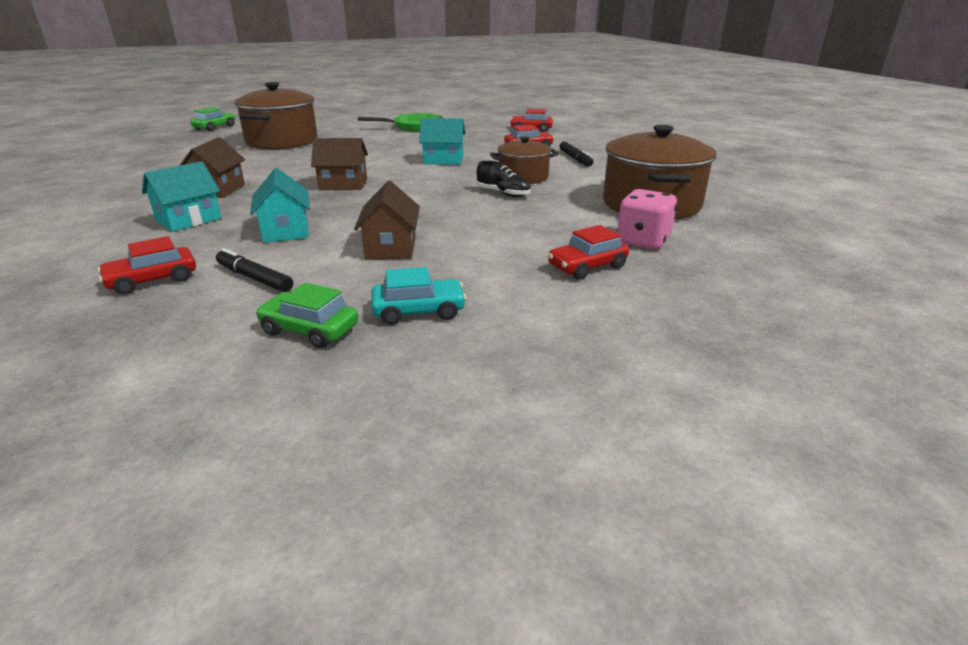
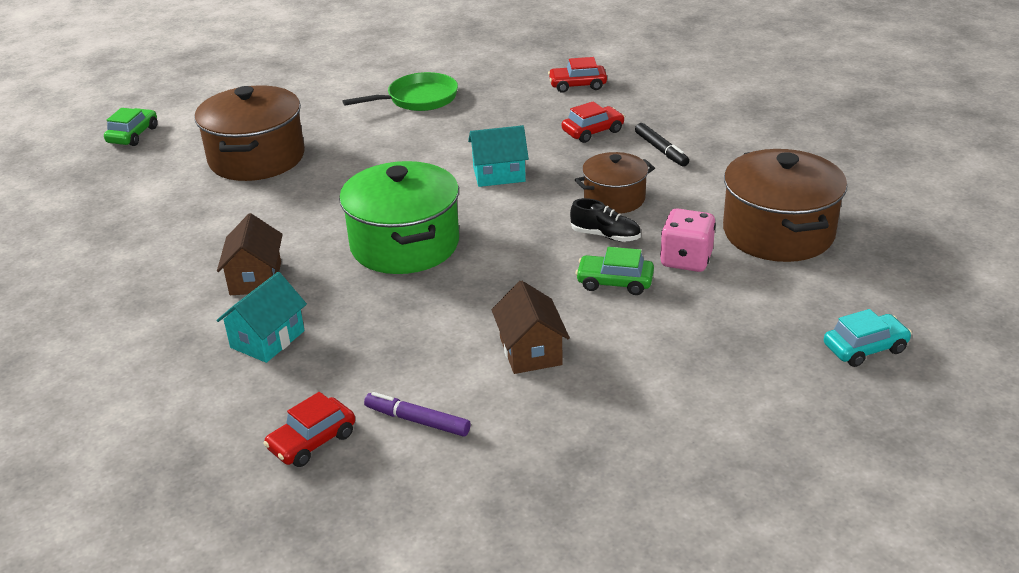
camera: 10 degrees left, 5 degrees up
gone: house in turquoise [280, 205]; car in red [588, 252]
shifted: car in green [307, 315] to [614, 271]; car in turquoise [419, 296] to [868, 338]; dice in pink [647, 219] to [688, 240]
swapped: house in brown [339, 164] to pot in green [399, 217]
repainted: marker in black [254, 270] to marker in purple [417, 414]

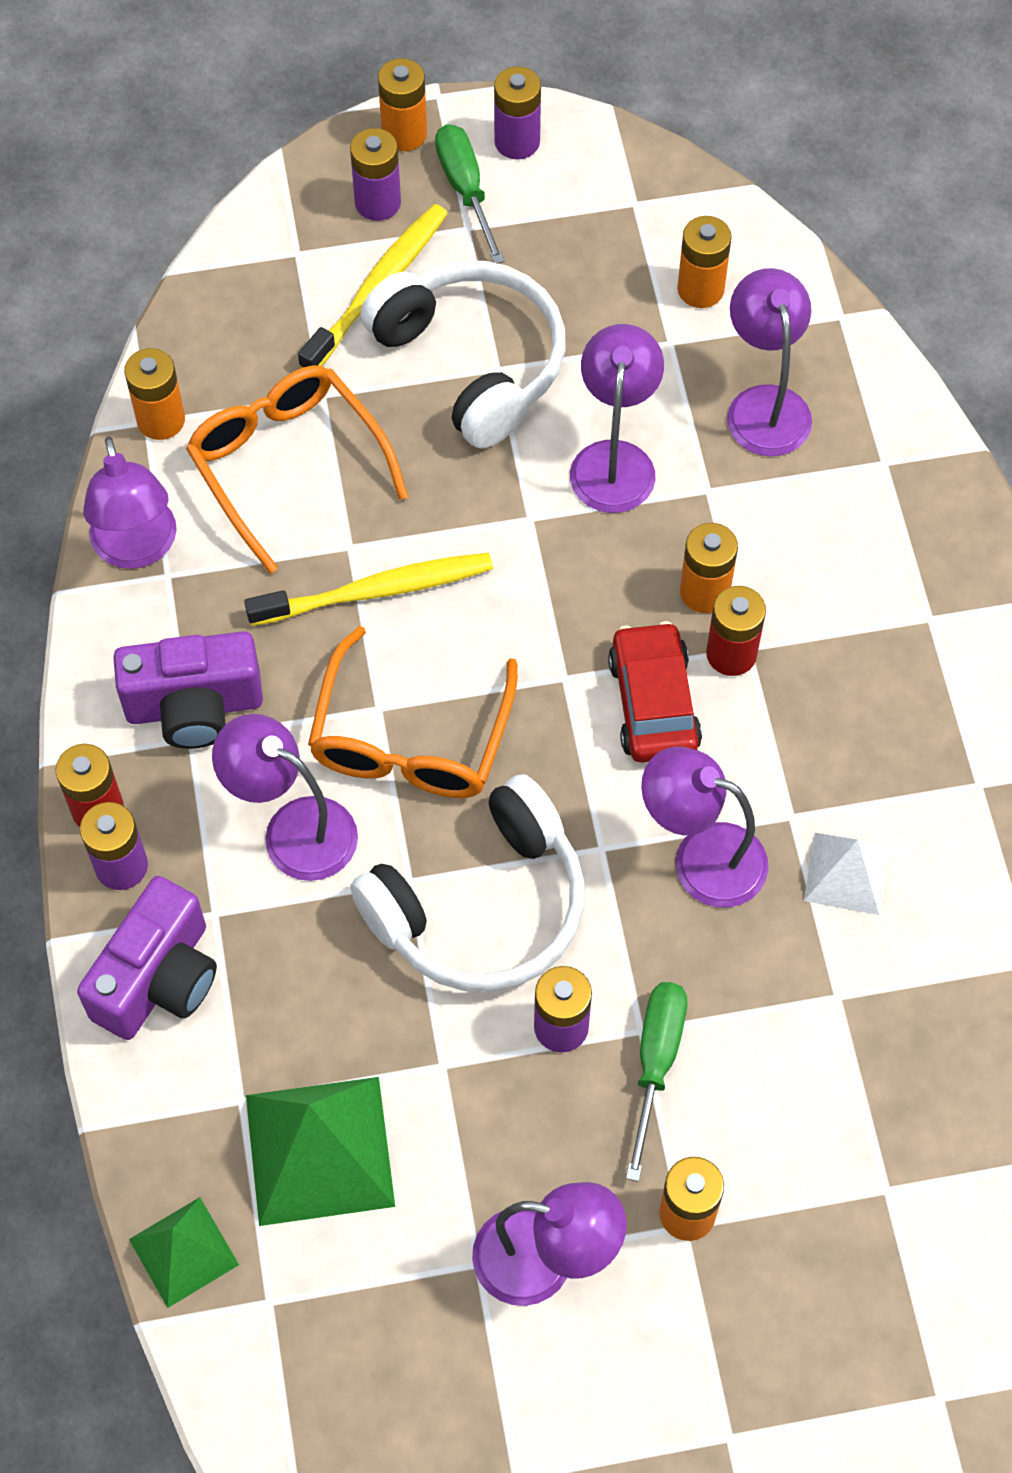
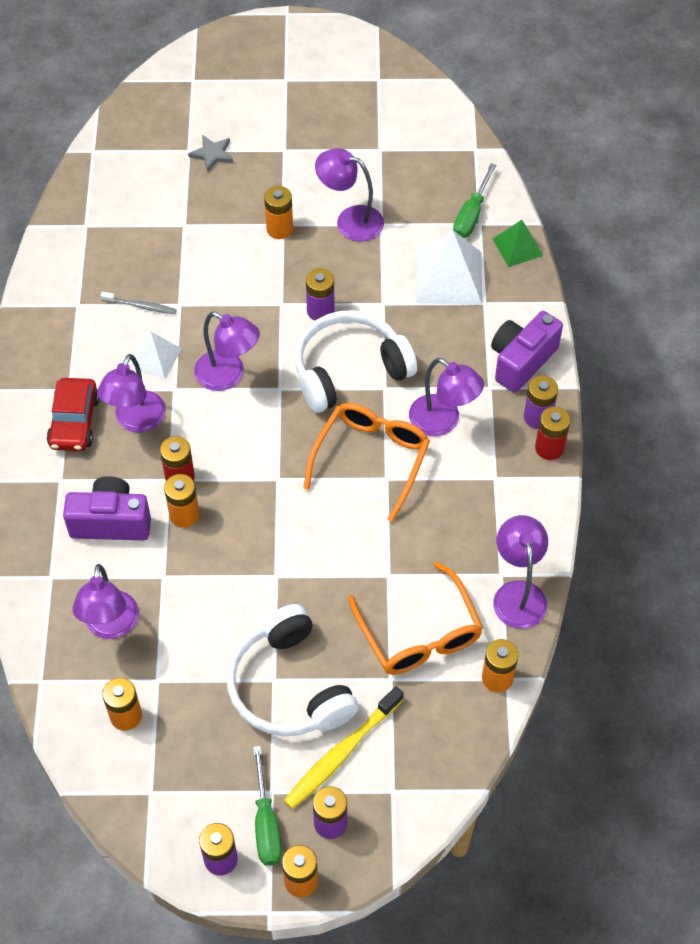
camera: 170 degrees left, 5 degrees down
gone: toothbrush in yellow [368, 589]
new: toothbrush in grey [139, 303]; star in grey [210, 154]
shifted: camera in purple [188, 690] to [107, 508]; lamp in purple [617, 418] to [131, 393]; car in red [655, 692] to [73, 414]; screwdriver in green [656, 1082] to [474, 200]
repainted: pyramid in green [320, 1151] to pyramid in white [448, 267]

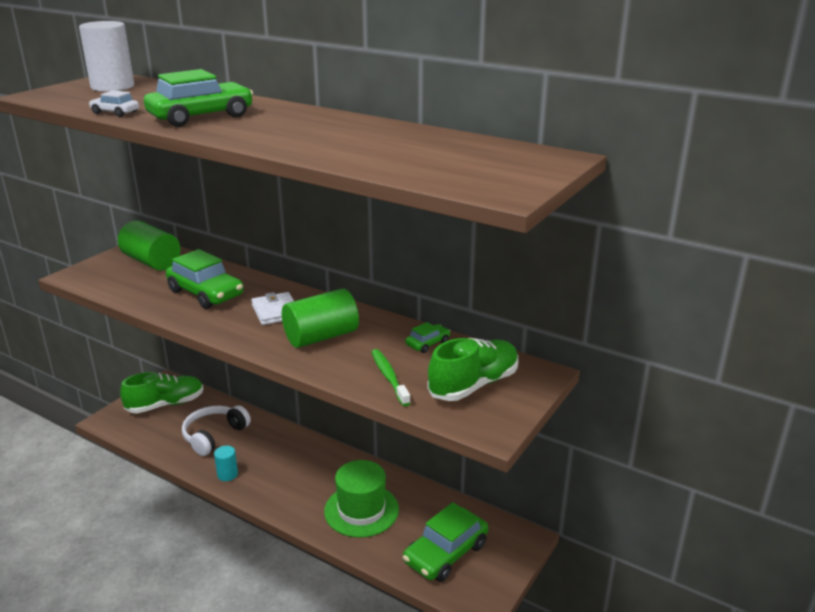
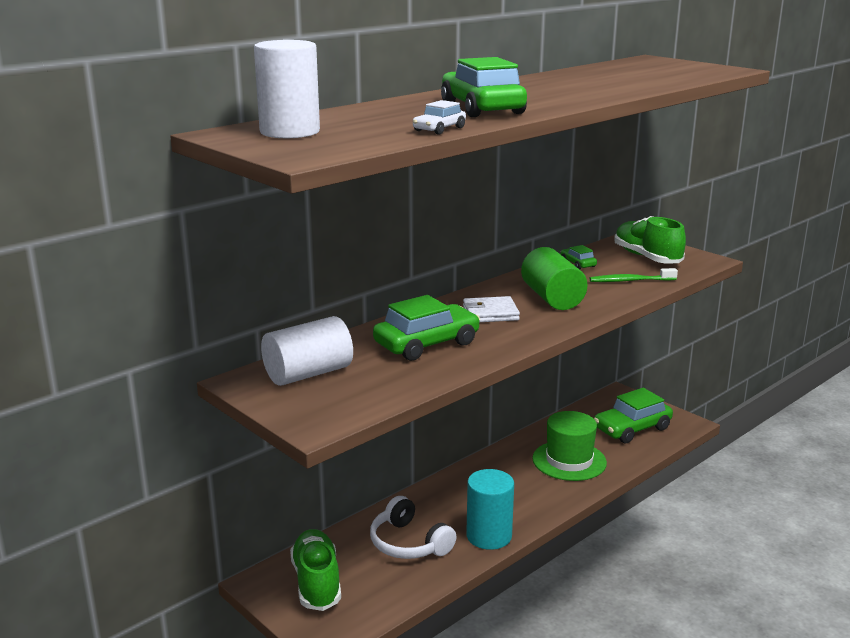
camera: 75 degrees left, 5 degrees down
repainted: cylinder in green [149, 245] to cylinder in white [307, 351]
rotated: car in green [445, 542] = [633, 415] 90 degrees clockwise
scaled: cylinder in turquoise [226, 463] = [490, 509] x1.88

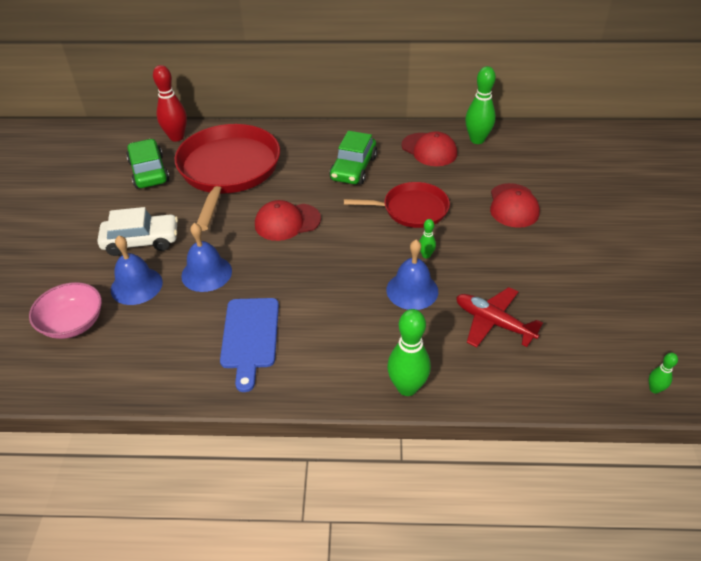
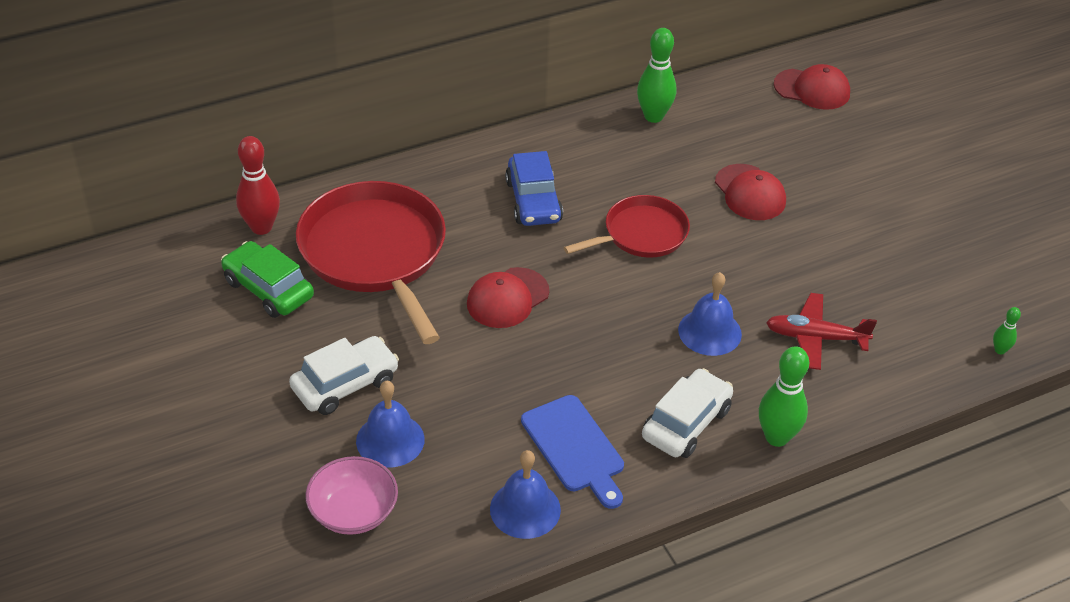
camera: 30 degrees left, 0 degrees up
gone: bowling pin in green [427, 238]
new: car in white [687, 413]
shifted: bell in blue [206, 257] to [525, 494]; cap in red [429, 148] to [812, 87]
repainted: car in green [353, 158] to car in blue [534, 188]

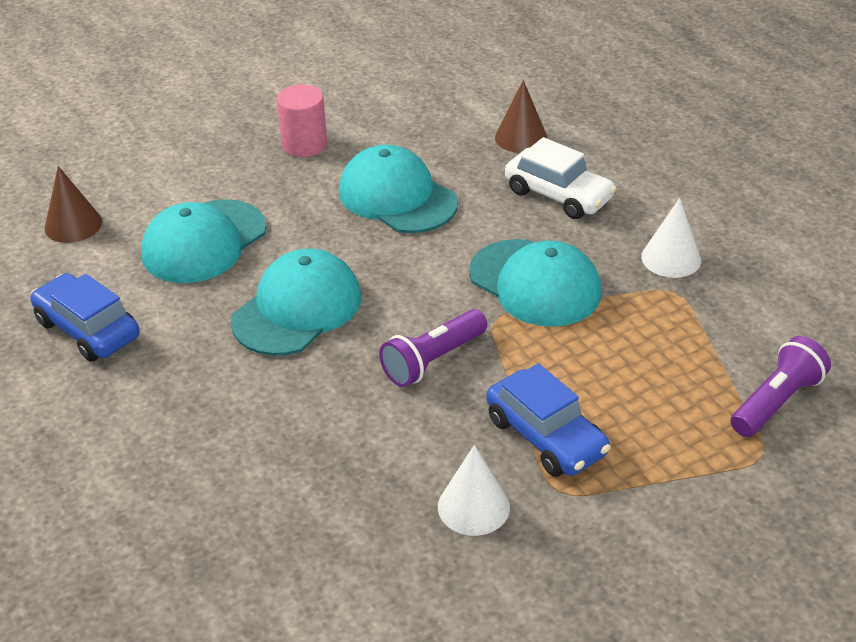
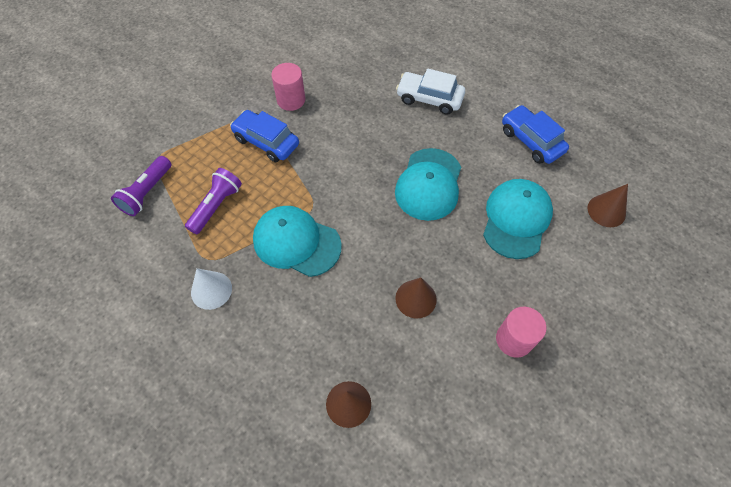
camera: 160 degrees right, 20 degrees up
shifted: flashlight in purple [433, 348] to [213, 201]; car in white [561, 178] to [430, 91]
swapped: cap in turquoise [398, 189] to cone in brown [416, 298]; cone in white [474, 490] to cylinder in pink [288, 87]
rotated: car in blue [84, 317] = [535, 134] 150 degrees counterclockwise

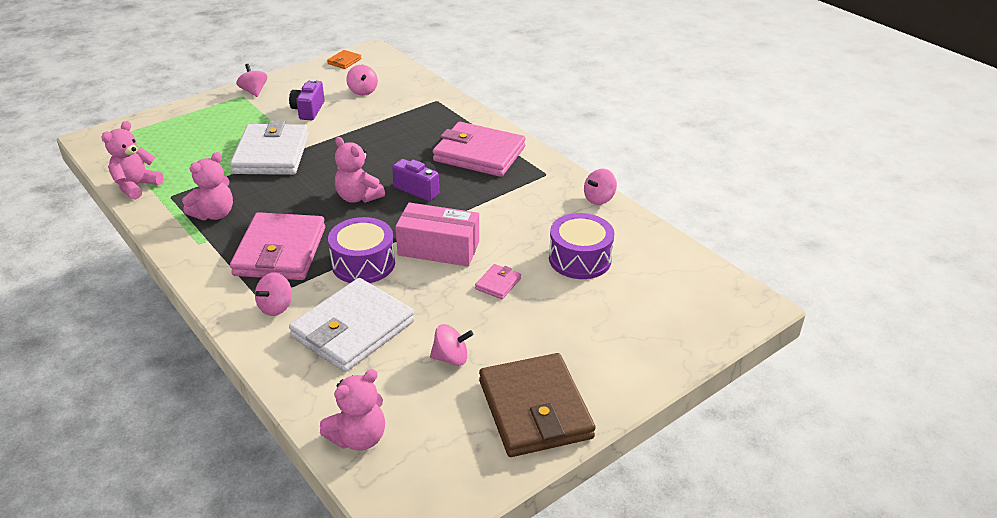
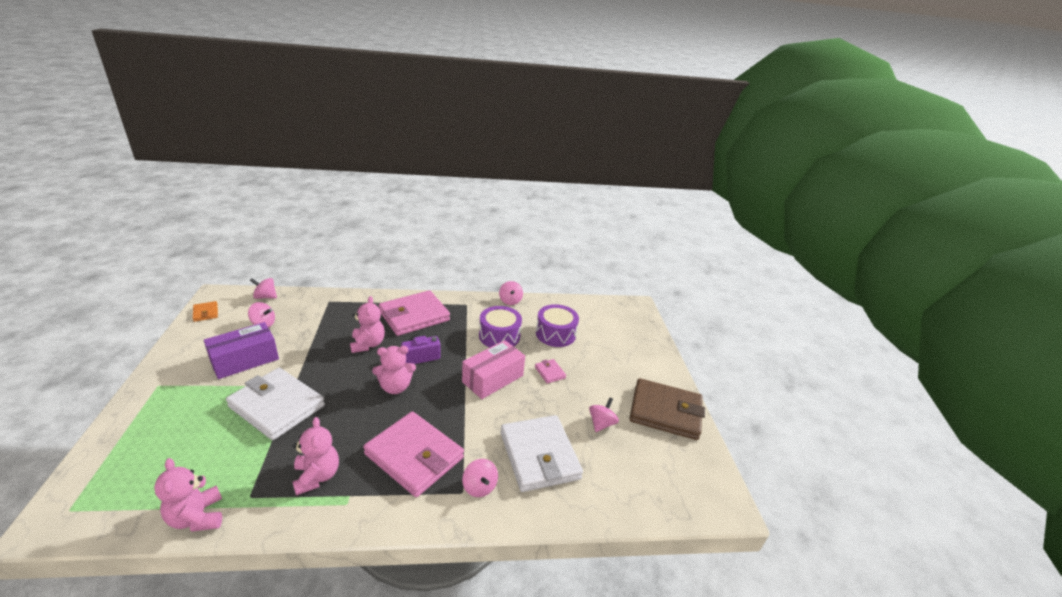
camera: 60 degrees left, 5 degrees down
shifted: spinning top in pink [251, 80] to [263, 288]; teddy bear in pink [352, 409] to [367, 324]; drum in purple [361, 250] to [500, 326]
swapped: camera in purple [307, 99] to box in purple [241, 350]

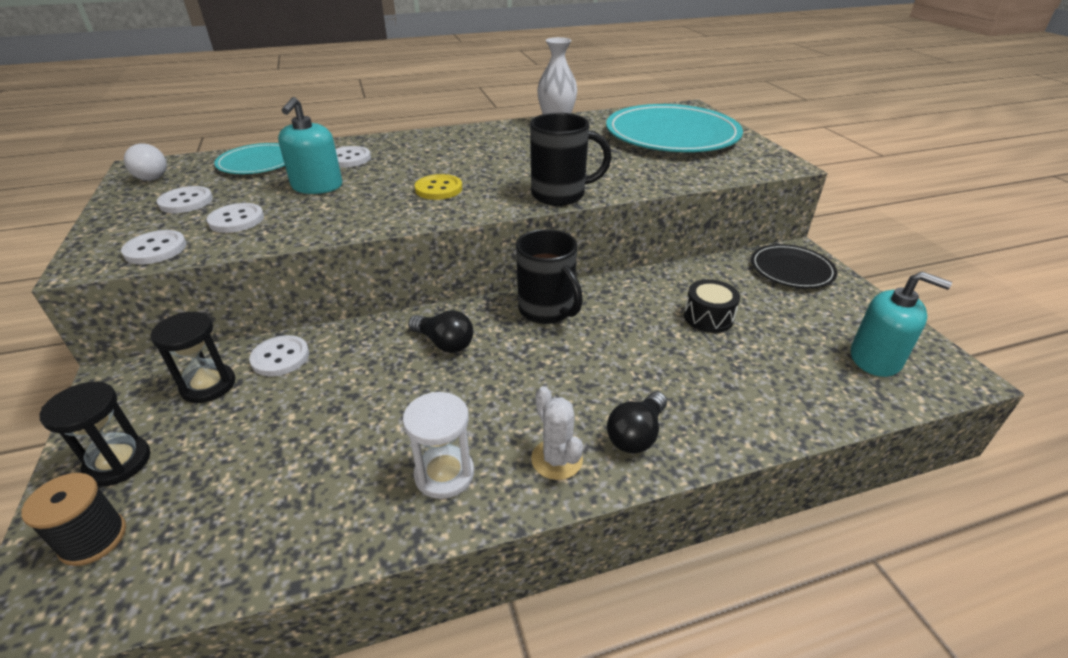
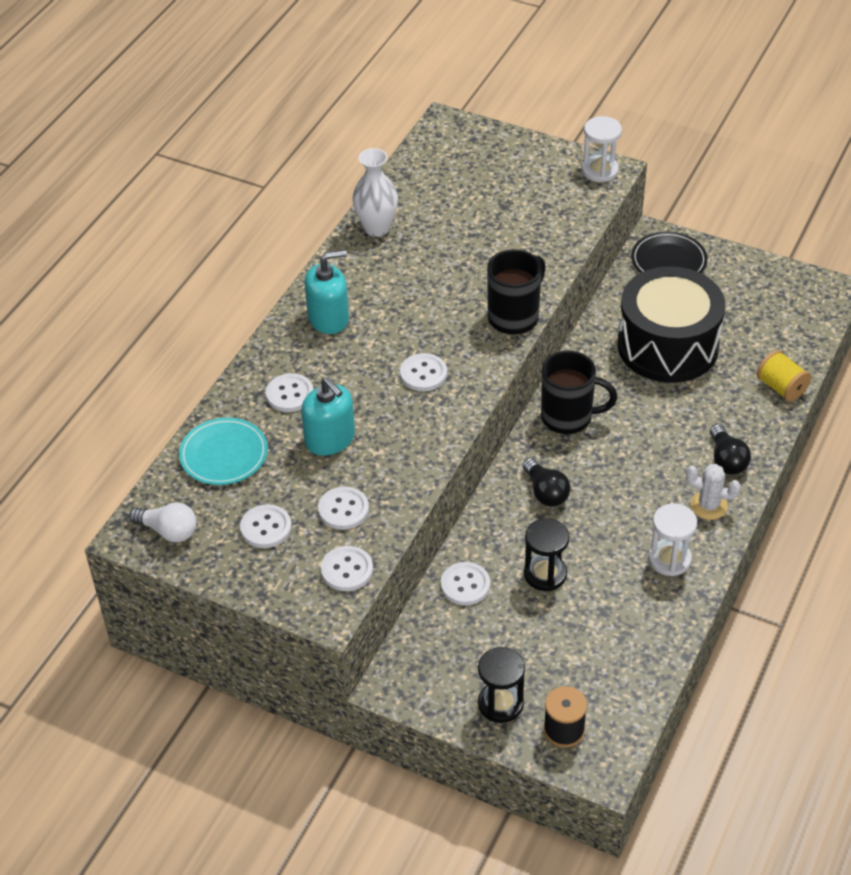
camera: 45 degrees left, 10 degrees up
gone: plate in turquoise [674, 128]
new: hourglass in white [602, 149]; spool in yellow [784, 376]
shifted: hourglass in black [192, 357] to [547, 554]; soap dispenser in turquoise [901, 324] to [327, 292]
repainted: button in yellow [438, 187] to button in white [423, 372]
rotated: light bulb in black [440, 331] = [546, 482] 75 degrees clockwise
scaled: drum in black [712, 306] = [671, 324] x2.37

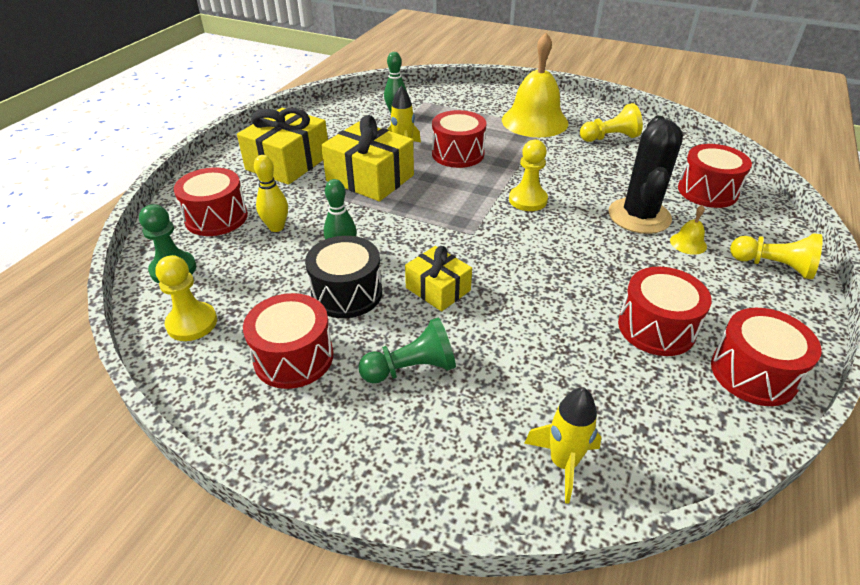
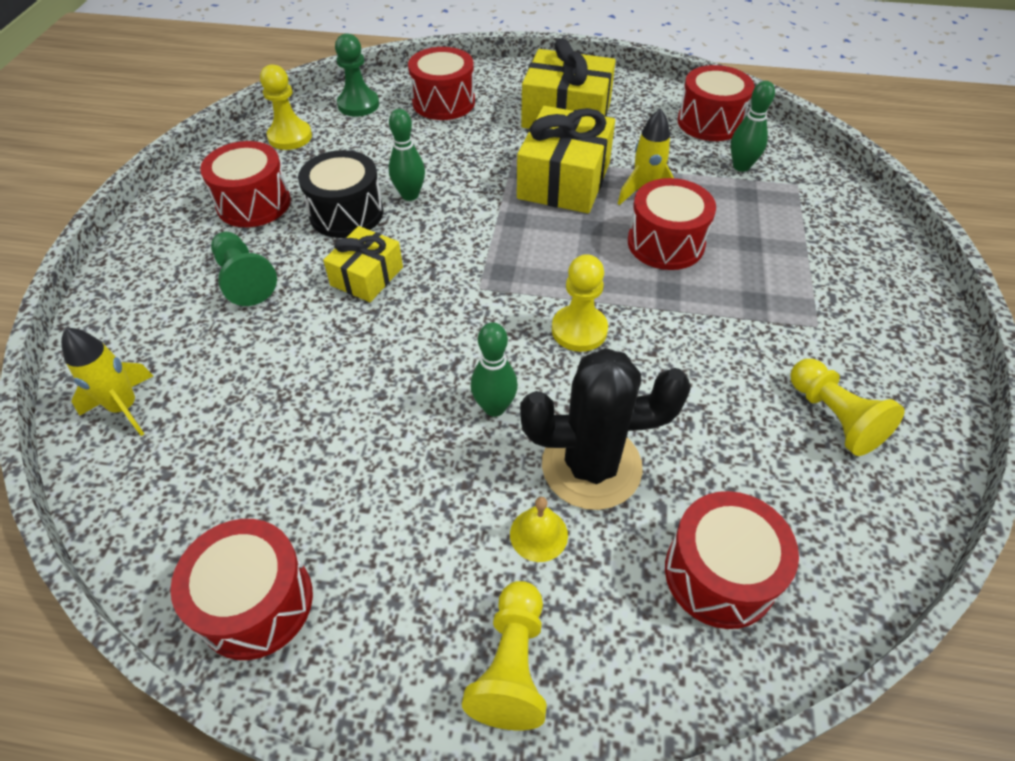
camera: 75 degrees right, 10 degrees up
gone: bowling pin in yellow [271, 193]; bell in yellow [535, 84]
new: bowling pin in green [494, 369]
shifted: drum in red [665, 311] to [716, 103]

